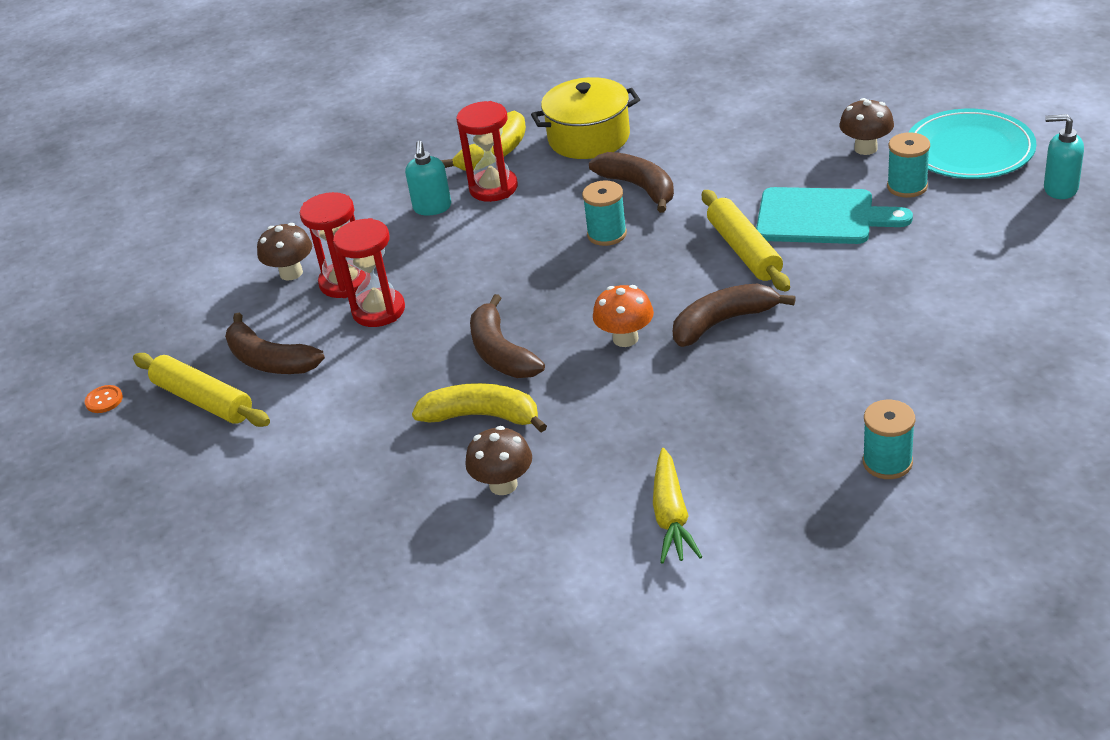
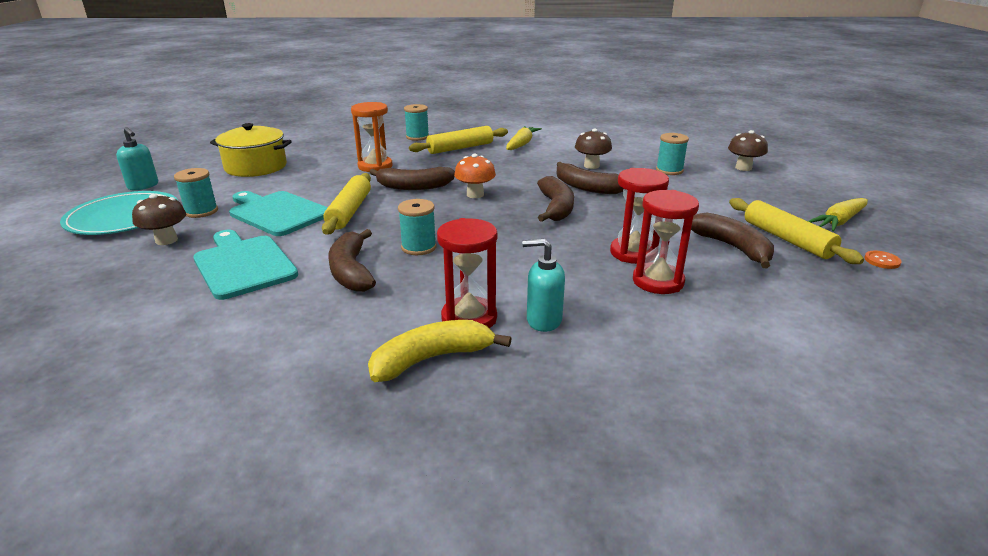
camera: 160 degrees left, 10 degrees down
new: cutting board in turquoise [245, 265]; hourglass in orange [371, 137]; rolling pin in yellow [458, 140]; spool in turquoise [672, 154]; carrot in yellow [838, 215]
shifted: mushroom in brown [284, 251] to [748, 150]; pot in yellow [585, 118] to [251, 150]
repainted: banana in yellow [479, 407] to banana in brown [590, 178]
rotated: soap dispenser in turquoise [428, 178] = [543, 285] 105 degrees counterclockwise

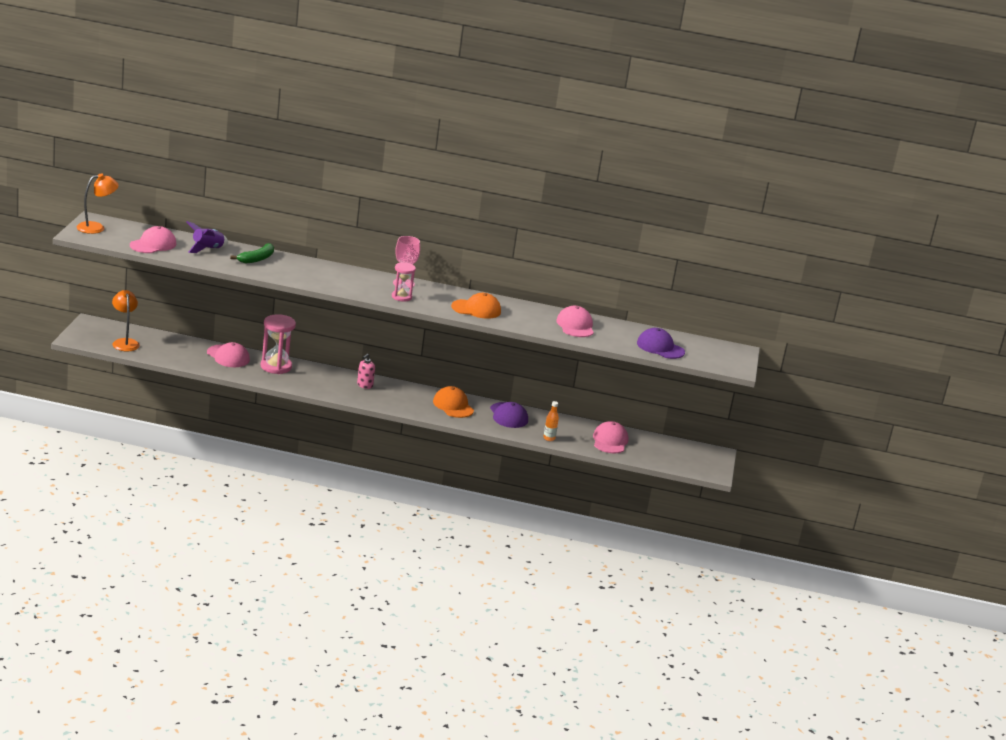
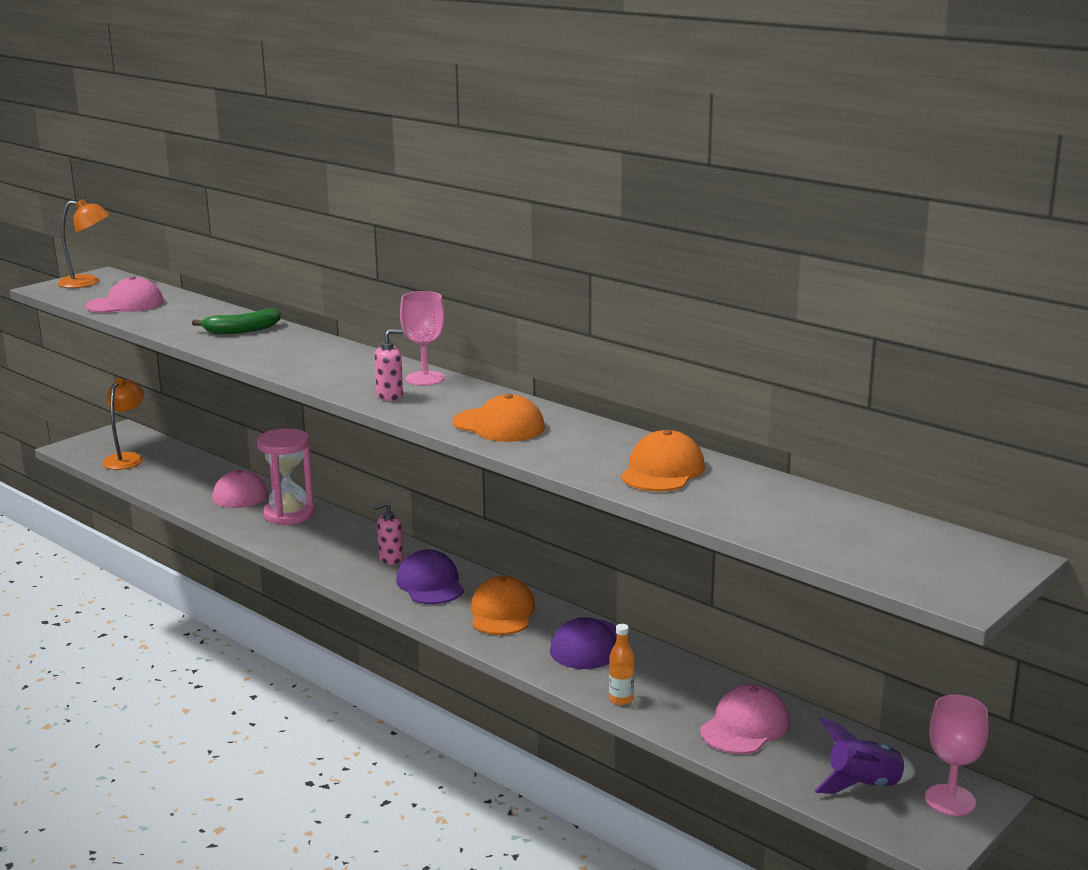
camera: 35 degrees right, 5 degrees down
new: goblet in pink [957, 755]
shifted: rocket in purple [207, 237] to [865, 756]; cap in purple [661, 343] to [430, 576]
swapped: hourglass in pink [404, 282] to soap dispenser in pink [388, 365]
repainted: cap in pink [575, 321] to cap in orange [663, 460]

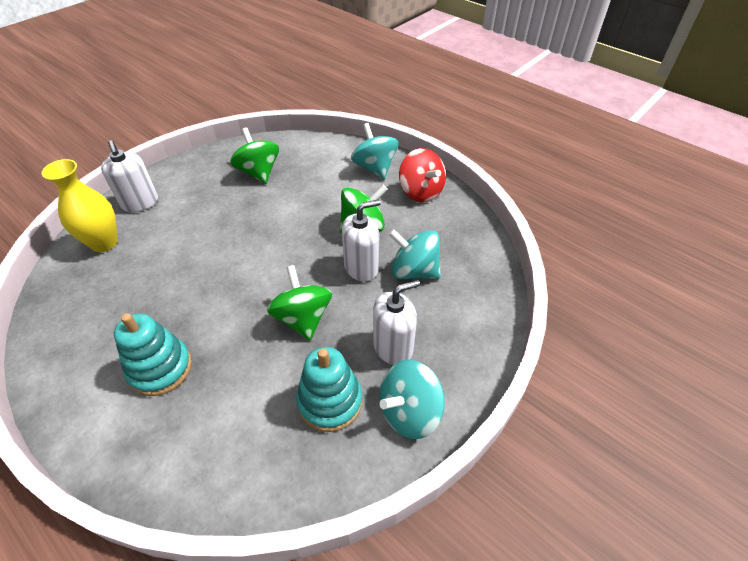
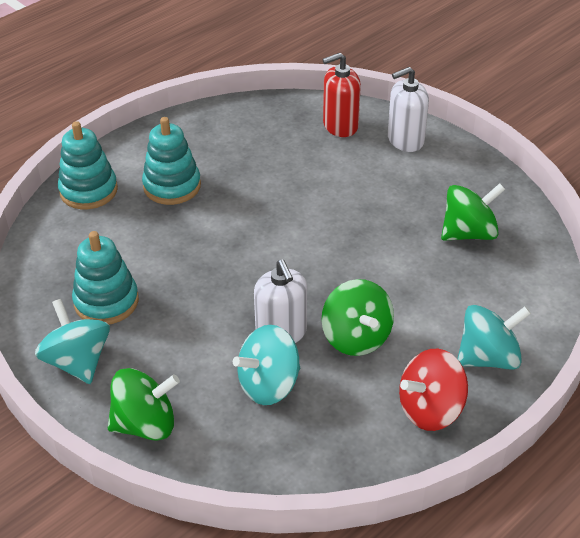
camera: 95 degrees right, 5 degrees down
gone: soap dispenser in white [396, 322]
new: stacking toy in turquoise [88, 165]
shifted: spinning top in green [299, 302] to [144, 404]
swapped: vase in yellow [80, 205] to soap dispenser in red [341, 95]
rotated: spinning top in turquoise [414, 254] = [266, 365] 150 degrees counterclockwise

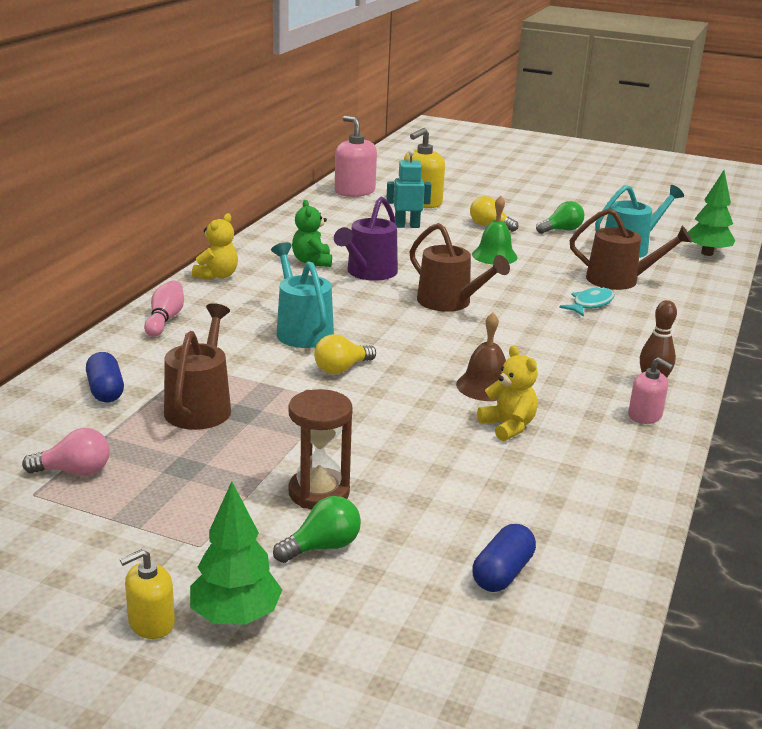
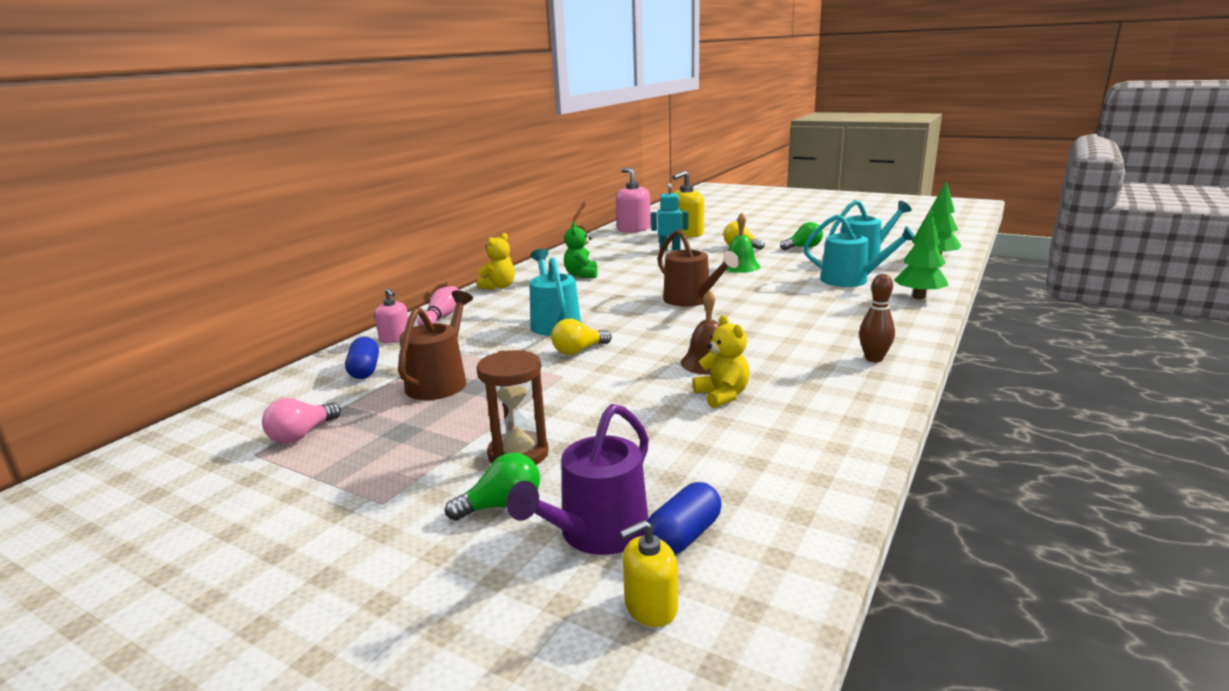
camera: 10 degrees right, 5 degrees down
gone: fish in turquoise [586, 301]
shifted: soap dispenser in yellow [147, 594] to [649, 573]; tree in green [236, 553] to [921, 254]; watering can in purple [366, 238] to [577, 479]; soap dispenser in pink [650, 390] to [391, 315]
repainted: watering can in brown [631, 249] to watering can in turquoise [859, 250]
rotated: light bulb in pink [66, 452] = [301, 421] 120 degrees clockwise

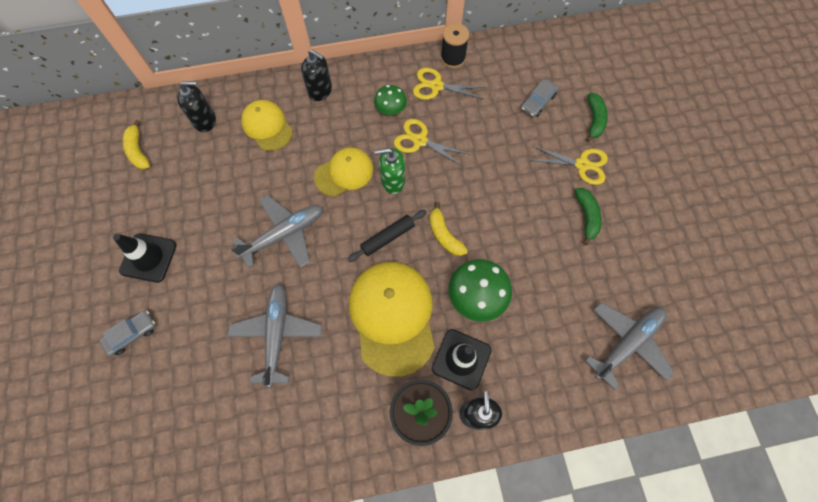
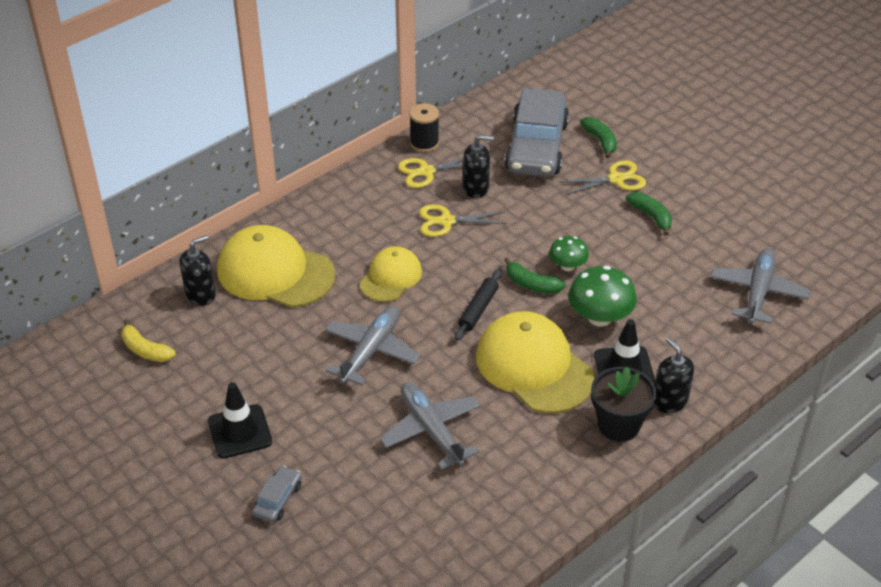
camera: 30 degrees left, 25 degrees down
gone: soap dispenser in green [390, 171]
shifted: soap dispenser in black [316, 75] to [478, 166]; mushroom in green [390, 100] to [569, 253]
repainted: banana in yellow [449, 229] to banana in green [535, 275]
scaled: cap in yellow [267, 125] = [276, 266] x1.70; car in grey [539, 98] = [536, 132] x2.38

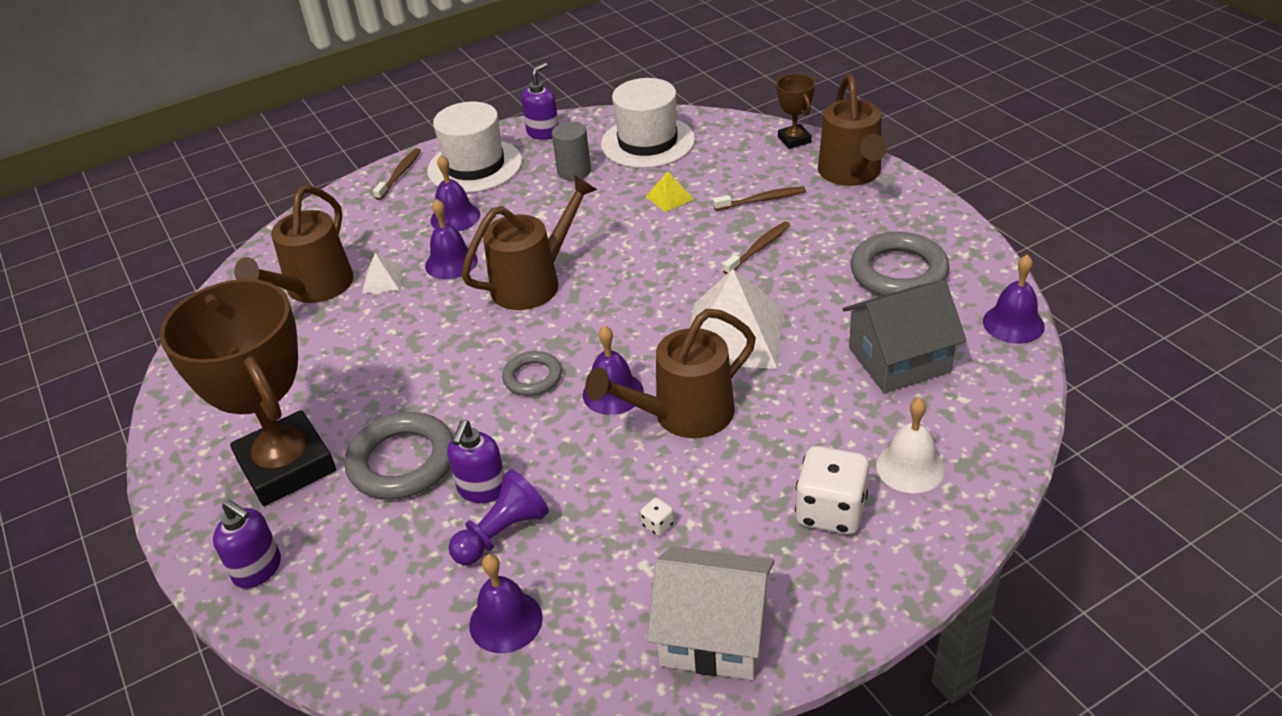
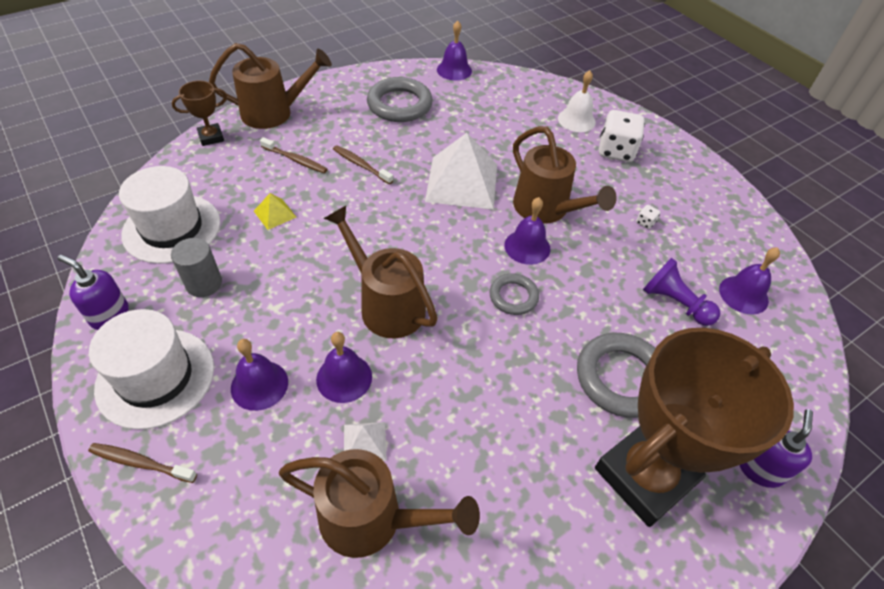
camera: 100 degrees left, 10 degrees up
gone: soap dispenser in purple [476, 461]; house in white [711, 613]; house in grey [905, 336]
rotated: toothbrush in brown [759, 198] = [294, 155] 135 degrees clockwise

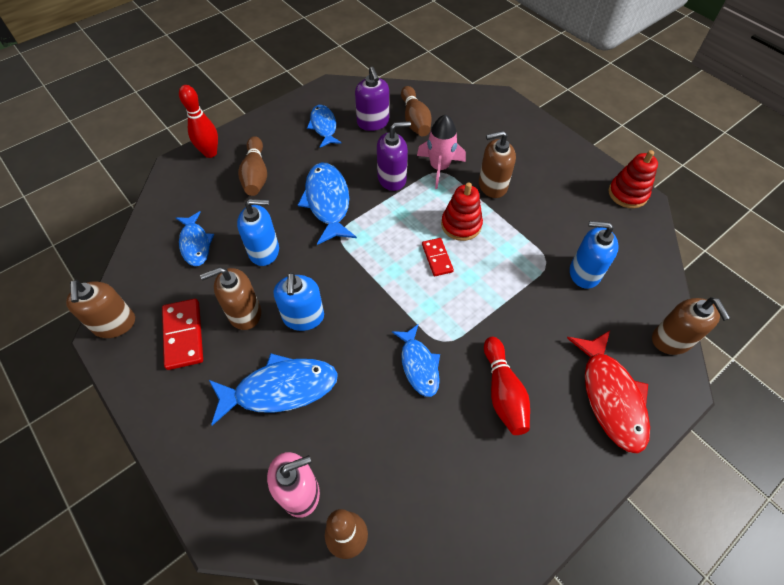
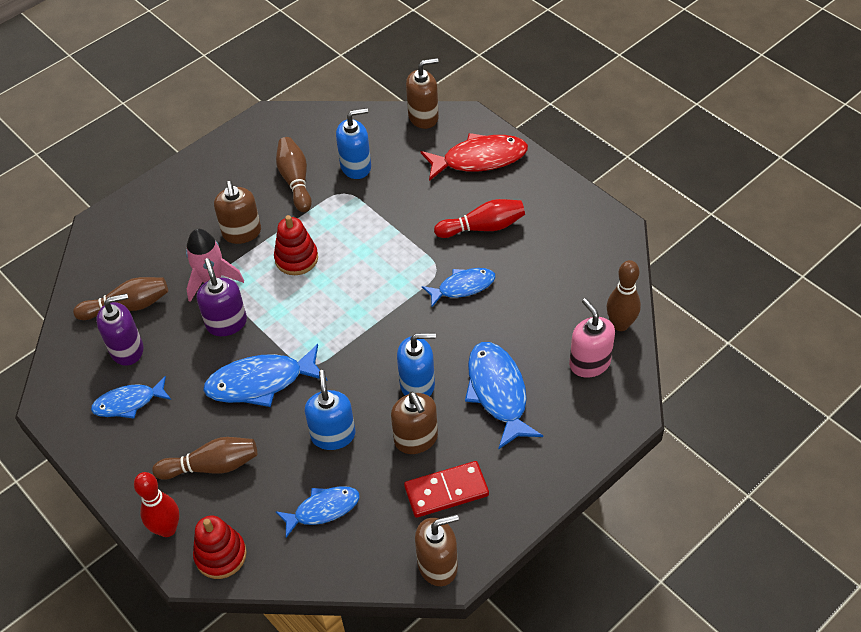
camera: 90 degrees left, 5 degrees down
gone: domino in red [438, 257]
new: bowling pin in brown [294, 174]
shifted: stacking toy in red [633, 179] to [220, 547]
rotated: soap dispenser in blue [594, 255] = [353, 143] 120 degrees counterclockwise

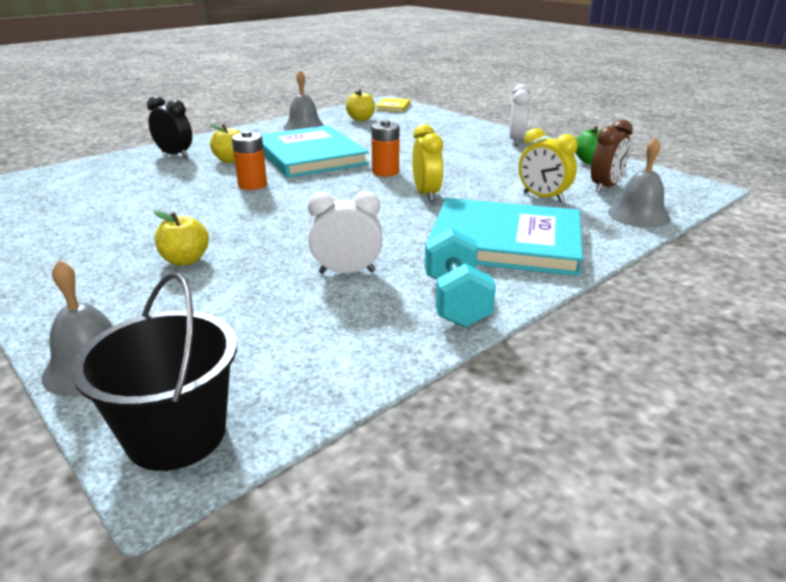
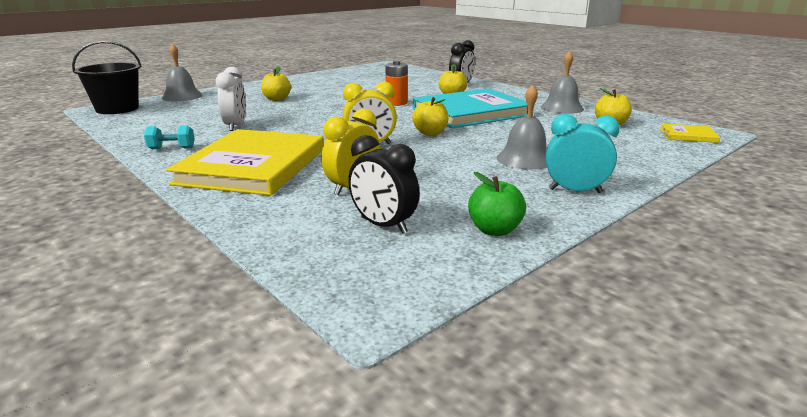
camera: 90 degrees right, 5 degrees down
shifted: bell in grey [639, 182] to [522, 127]
swapped: battery in orange [385, 148] to apple in yellow [430, 116]
repainted: book in turquoise [505, 237] to book in yellow [245, 162]; clock in white [520, 115] to clock in turquoise [583, 153]; clock in brown [612, 156] to clock in black [384, 184]
scaled: dumbbell in turquoise [460, 277] = [169, 137] x0.58

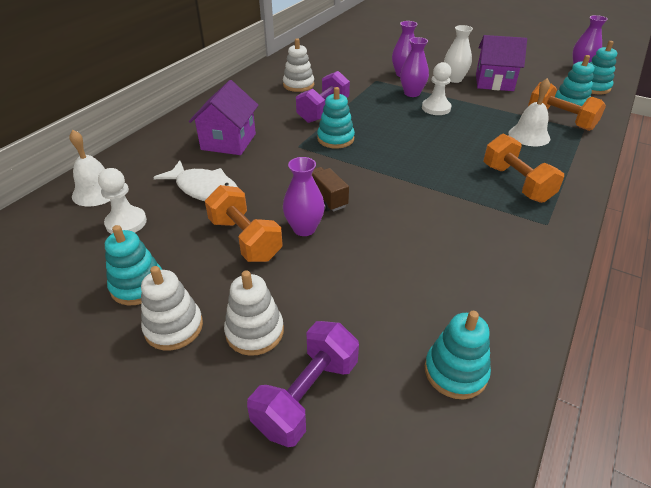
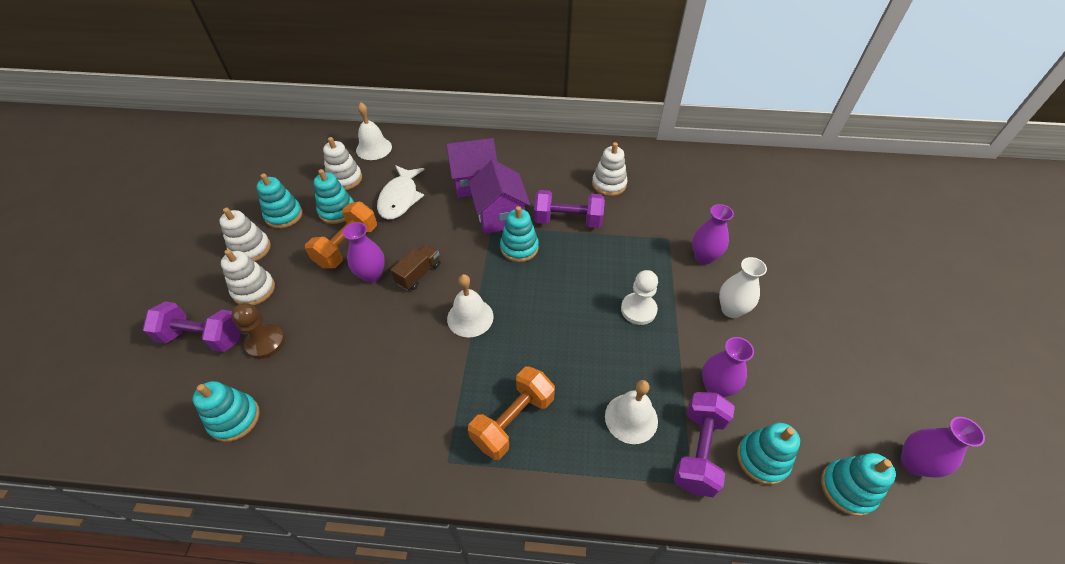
camera: 65 degrees right, 10 degrees up
new: pawn in brown [258, 331]; stacking toy in turquoise [334, 196]; bell in white [470, 306]
shifted: vase in purple [414, 67] to [728, 367]; house in purple [501, 63] to [499, 197]
swapped: pawn in white [122, 201] to stacking toy in white [342, 163]
repainted: dumbbell in orange [567, 106] to dumbbell in purple [704, 444]

